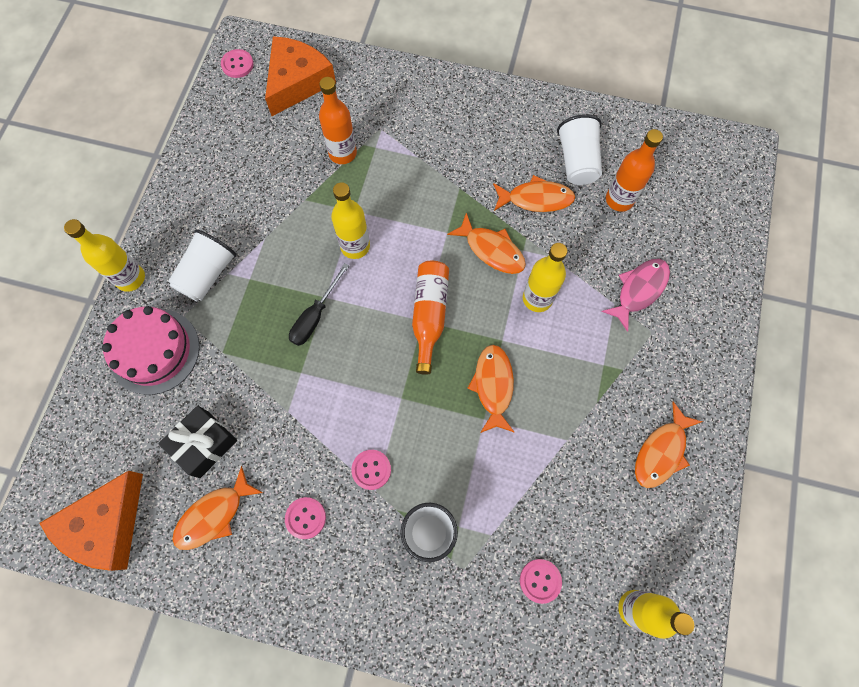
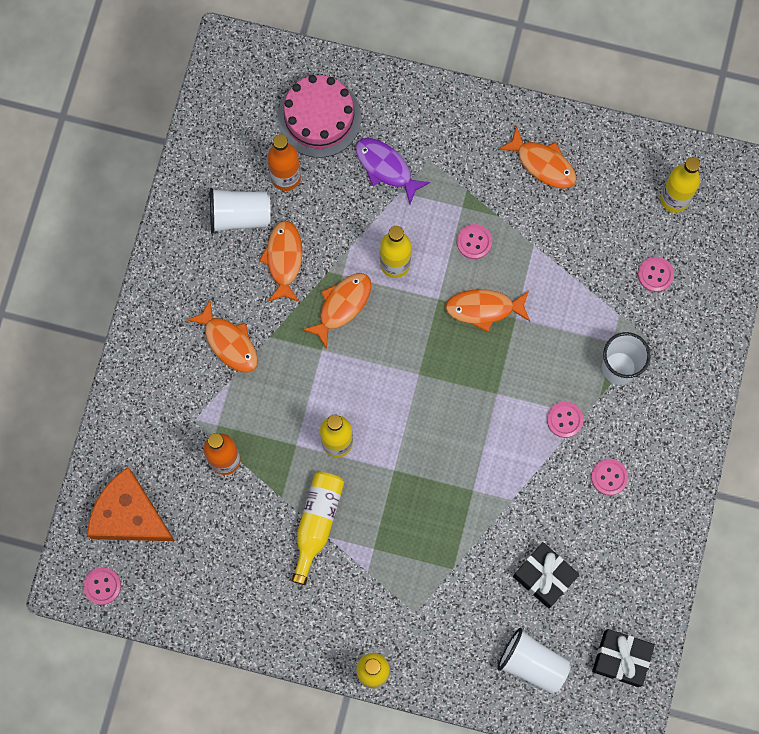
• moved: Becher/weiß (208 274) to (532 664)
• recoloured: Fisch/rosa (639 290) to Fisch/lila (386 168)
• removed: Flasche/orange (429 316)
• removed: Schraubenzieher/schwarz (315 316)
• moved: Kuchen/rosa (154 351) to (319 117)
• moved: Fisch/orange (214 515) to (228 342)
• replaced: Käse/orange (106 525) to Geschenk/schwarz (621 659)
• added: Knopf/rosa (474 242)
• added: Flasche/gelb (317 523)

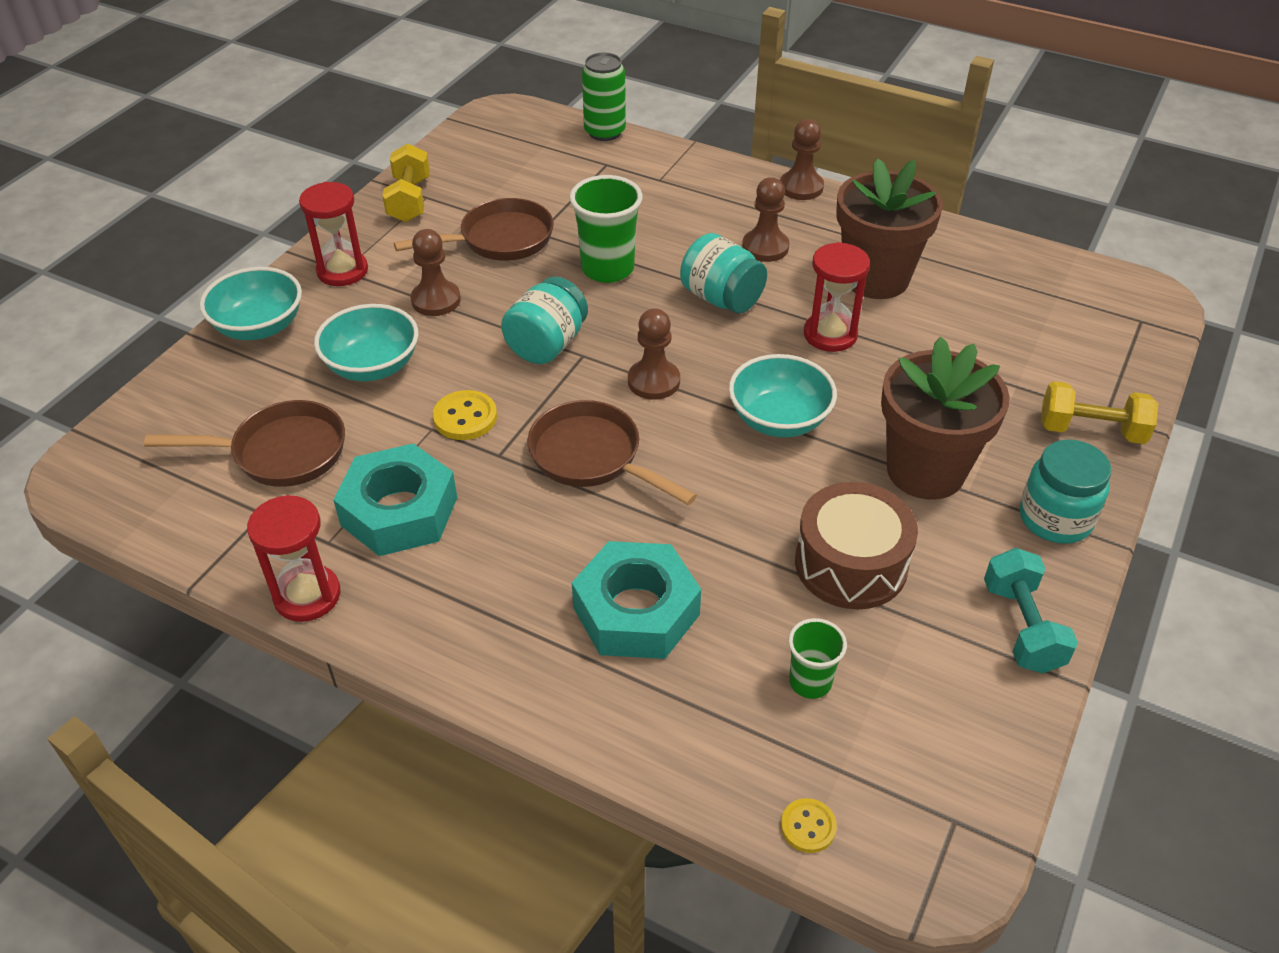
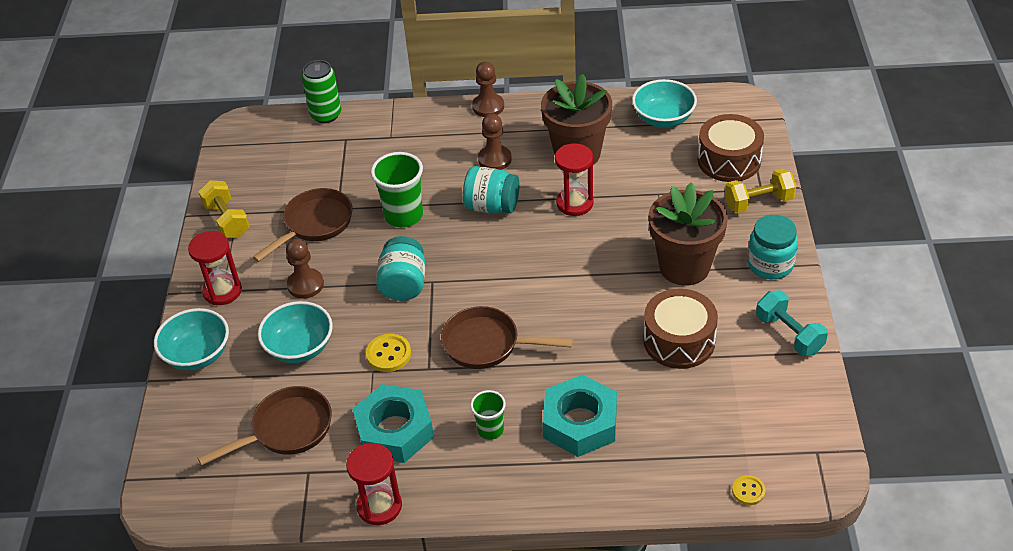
• removed: Bauer/braun (653 381)
• moved: Schüssel/türkis (779 419) to (663 118)
• moved: Becher/grün (810 682) to (490 430)
• added: Trommel/braun (729 160)

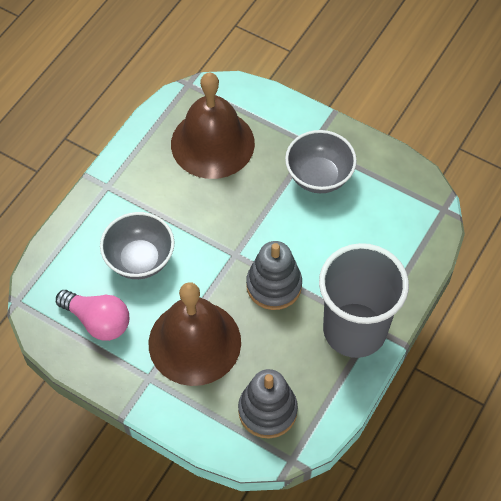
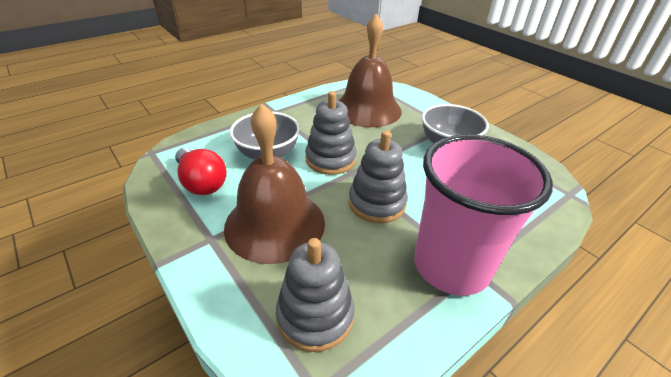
• recoloured: Becher/grau (354 330) to Becher/rosa (451 266)
• recoloured: Glühbirne/rosa (98 321) to Glühbirne/rot (201 183)
• added: Stapelspielzeug/grau (330 159)

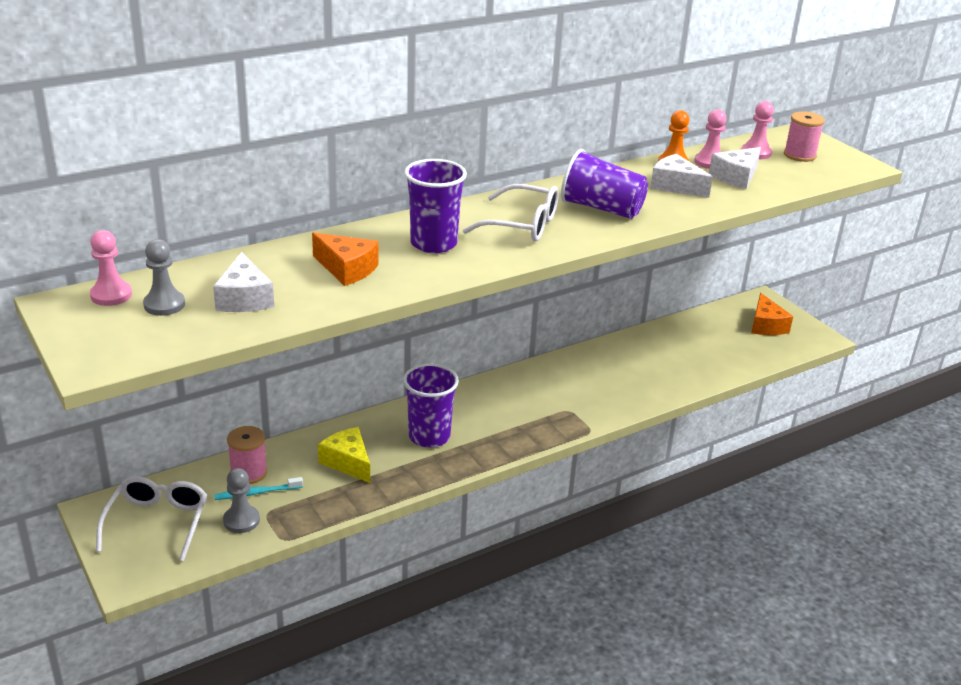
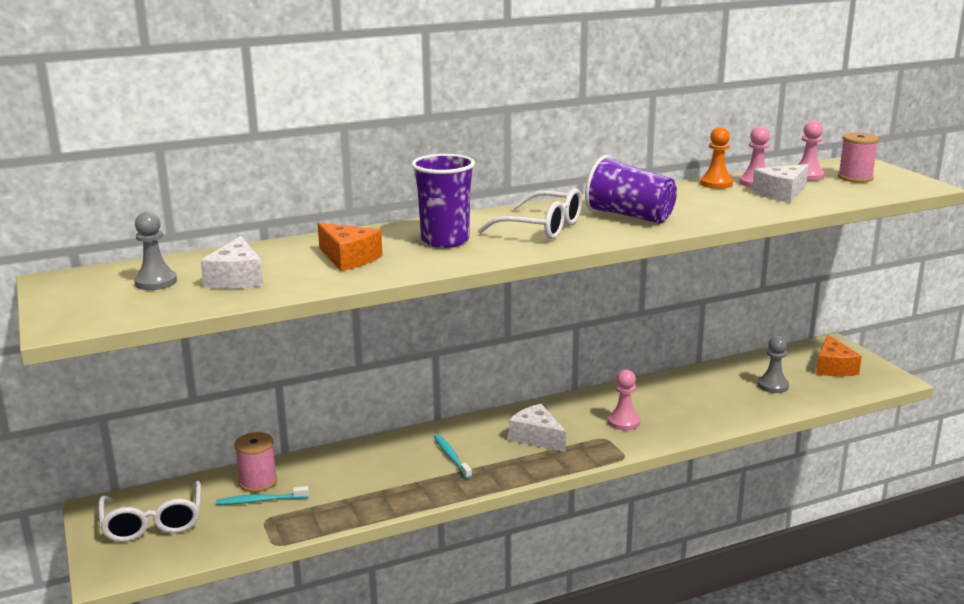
• moved: Käse/weiß (675 186) to (537 437)
• moved: Bauer/rosa (111 295) to (624 422)
• replaced: Becher/lila (429 436) to Zahnbürste/türkis (451 456)
• removed: Käse/gelb (348 462)
• moved: Bauer/grau (241 520) to (773 386)
• turned: Brille/weiß (157 522) = (153 523) 150 degrees clockwise

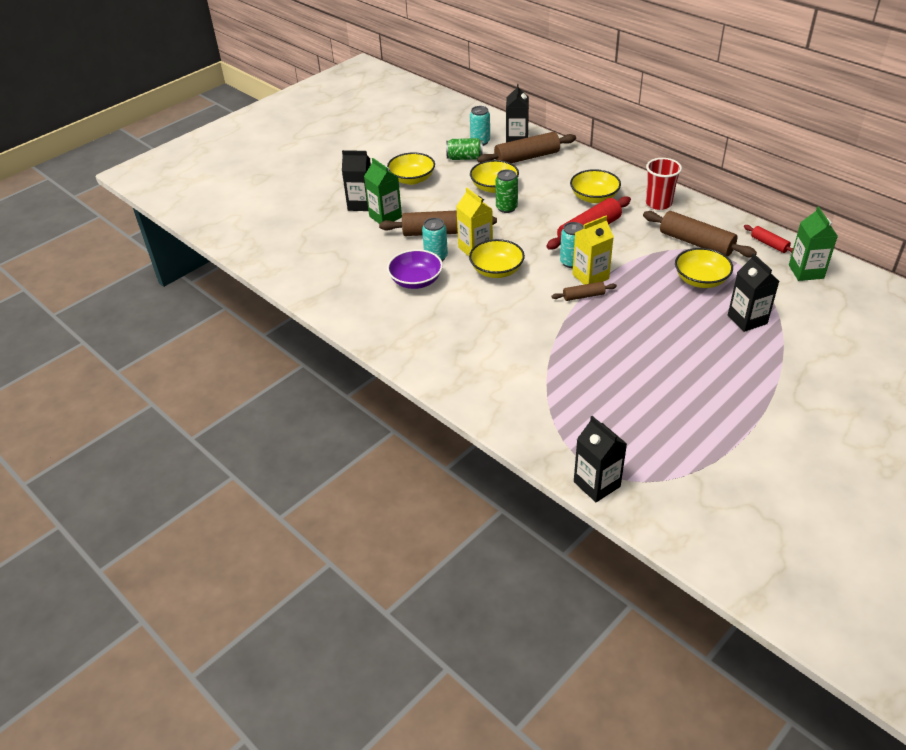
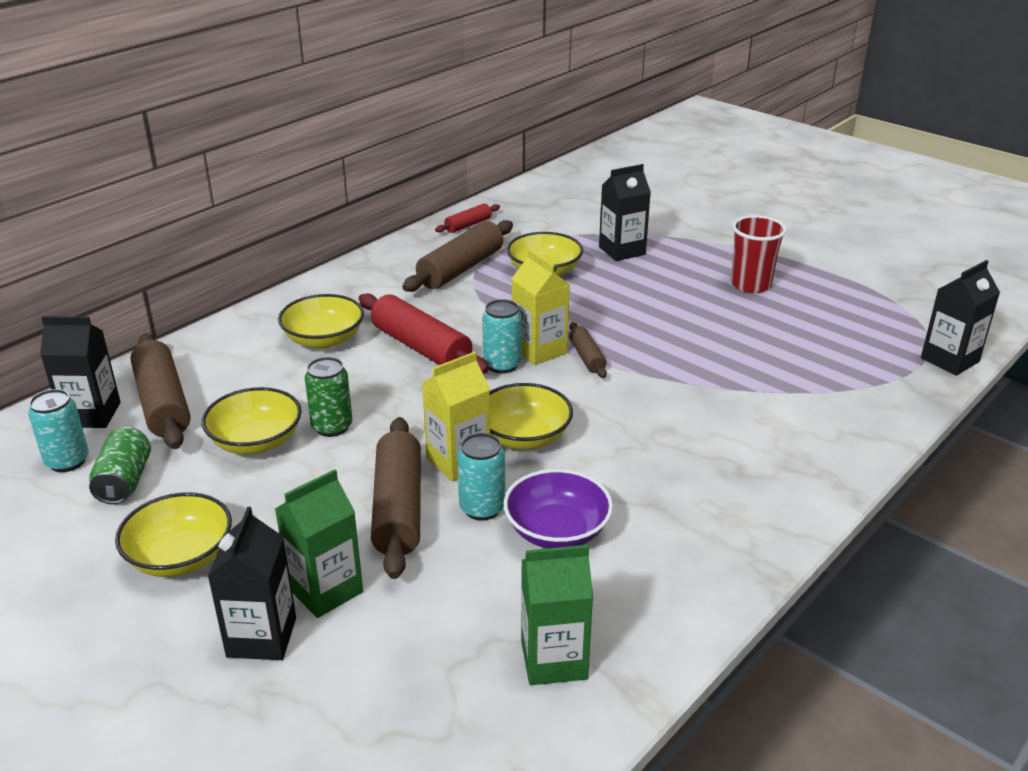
• moved: Becher/rot (658 203) to (751 285)
• moved: Getränkekarton/grün (806 271) to (554 660)

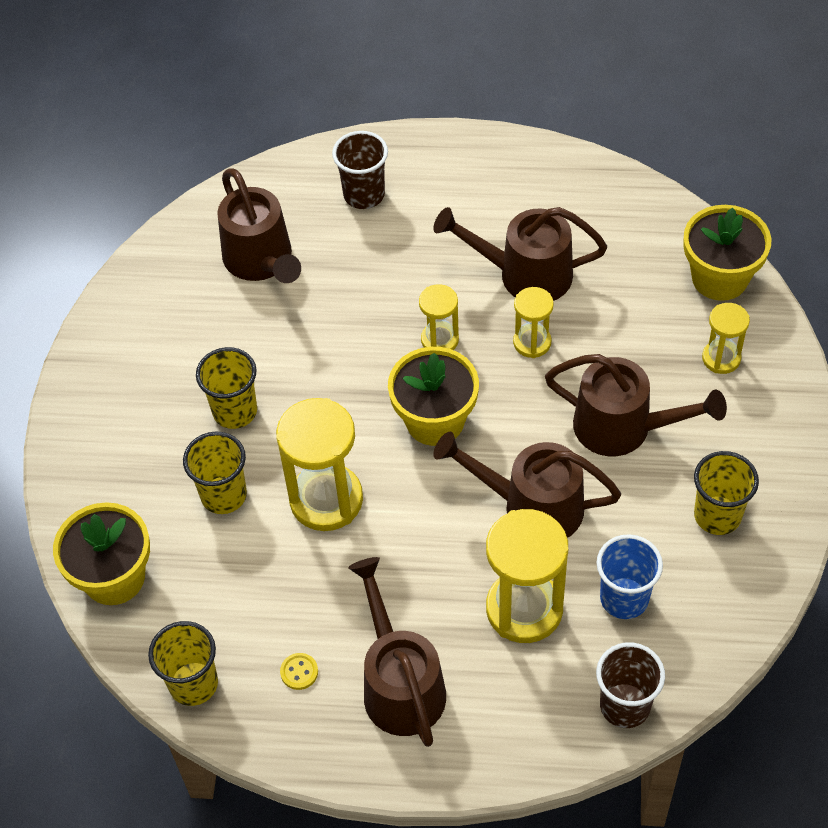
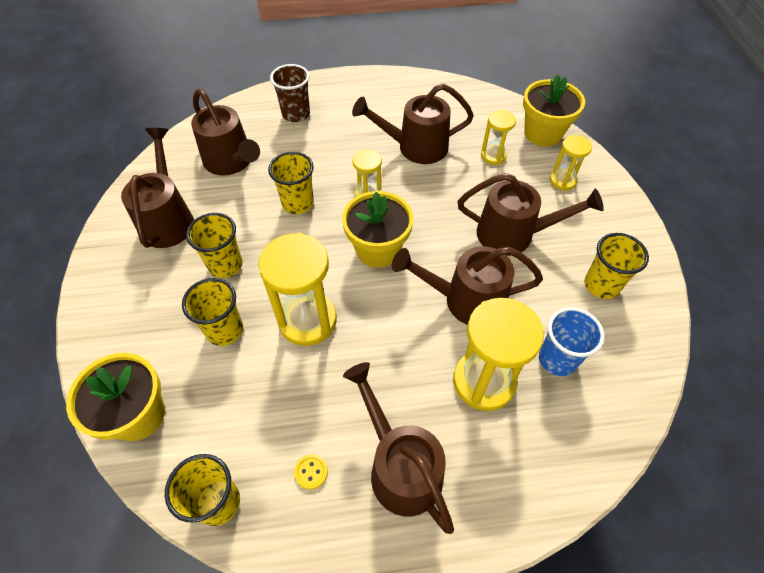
• moved: Sanduhr/gelb (532 342) to (493 155)
• removed: Becher/braun (625 706)
• added: Gießkanne/braun (168 218)
• added: Becher/gelb (298 203)

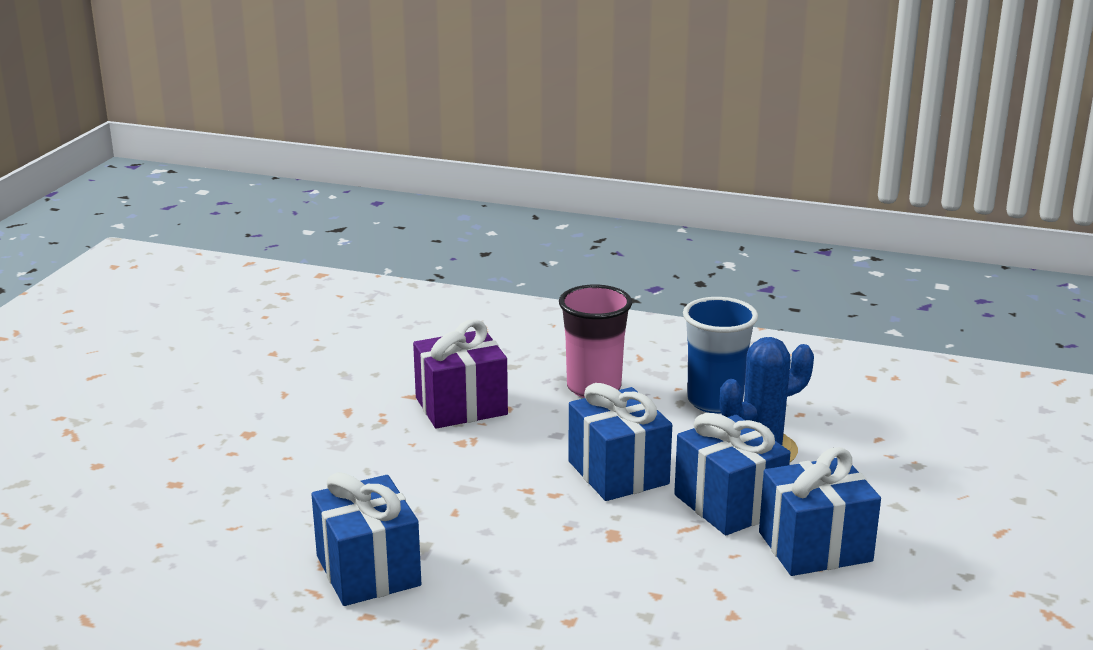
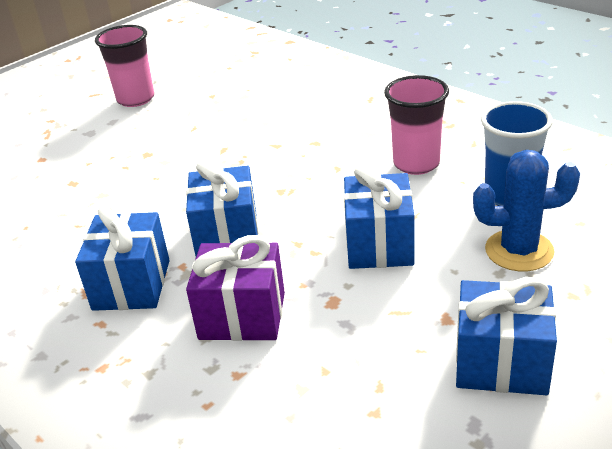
• moved: Geschenk/lila (461 406) to (242 316)
• moved: Geschenk/blau (729 504) to (227 235)
• added: Becher/rosa (136 99)

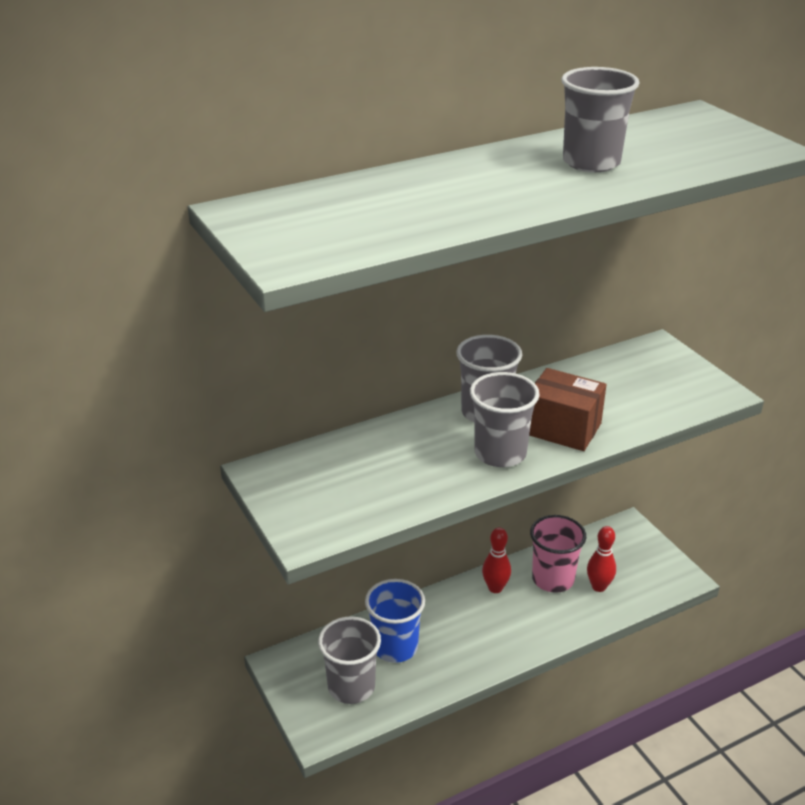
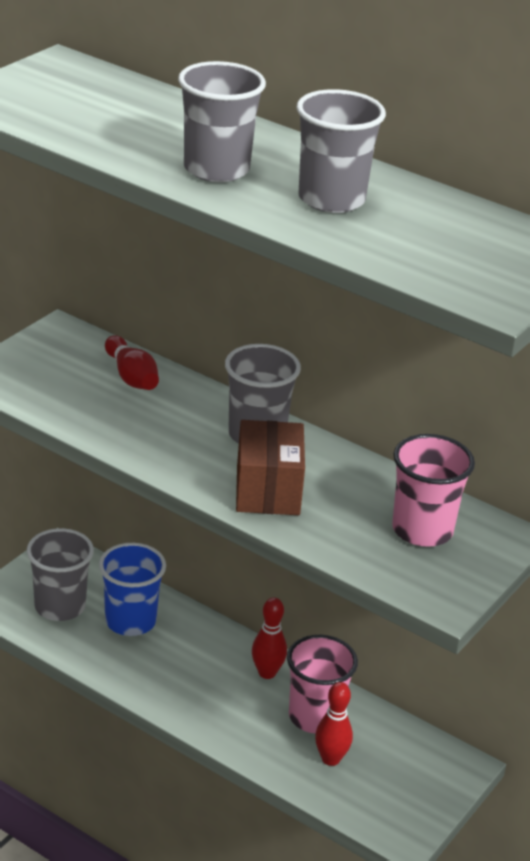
• moved: Becher/grau (500 453) to (216 169)
• added: Bowlingkegel/rot (131 377)
• added: Becher/rosa (422 530)

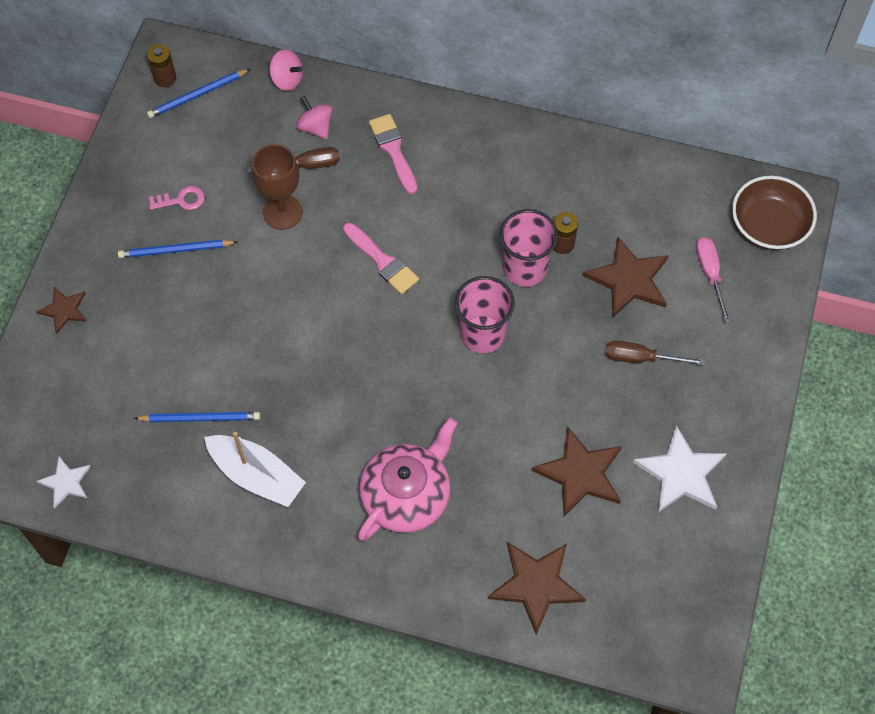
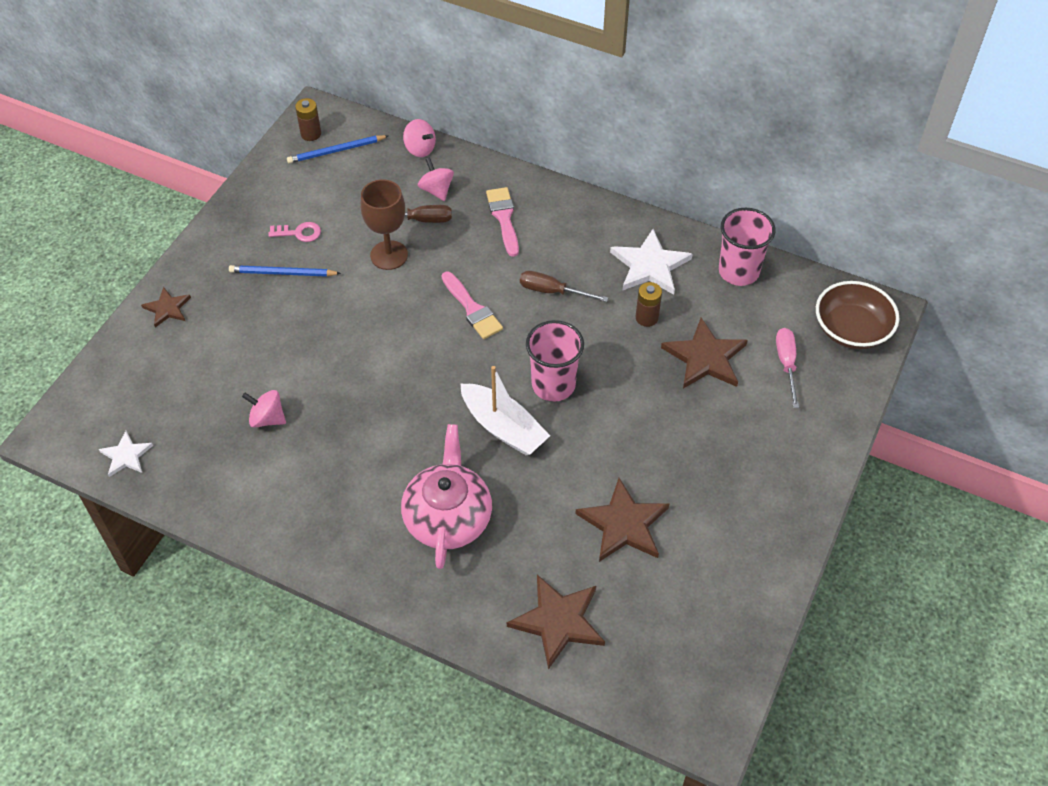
• moved: Becher/rosa (525 268) to (738 271)
• moved: Schraubenzieher/braun (640 358) to (552 291)
• replaced: Bleistift/blau (200 418) to Kreisel/rosa (267 418)
• turned: Teekanne/rosa (407 495) = (448 517) 45 degrees counterclockwise
• moved: Stern/weiß (681 473) to (650 266)
• moved: Boot/weiß (256 475) to (503 427)

